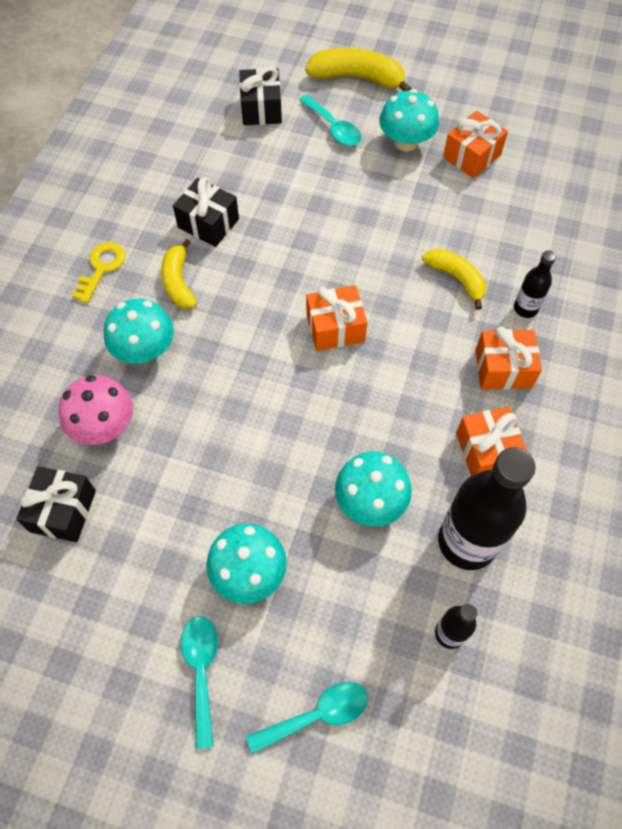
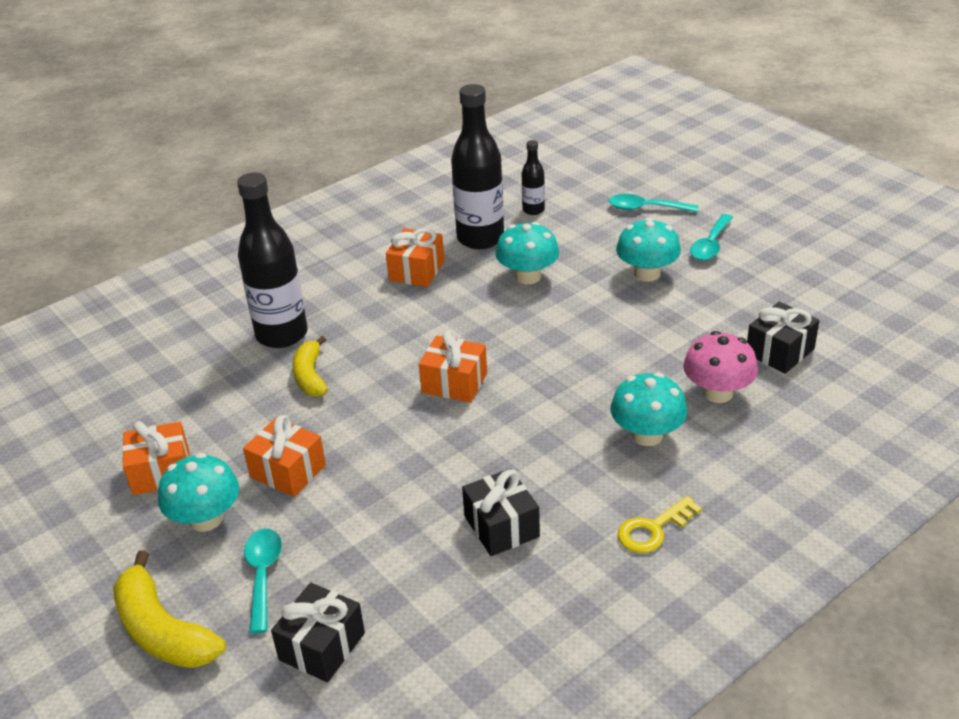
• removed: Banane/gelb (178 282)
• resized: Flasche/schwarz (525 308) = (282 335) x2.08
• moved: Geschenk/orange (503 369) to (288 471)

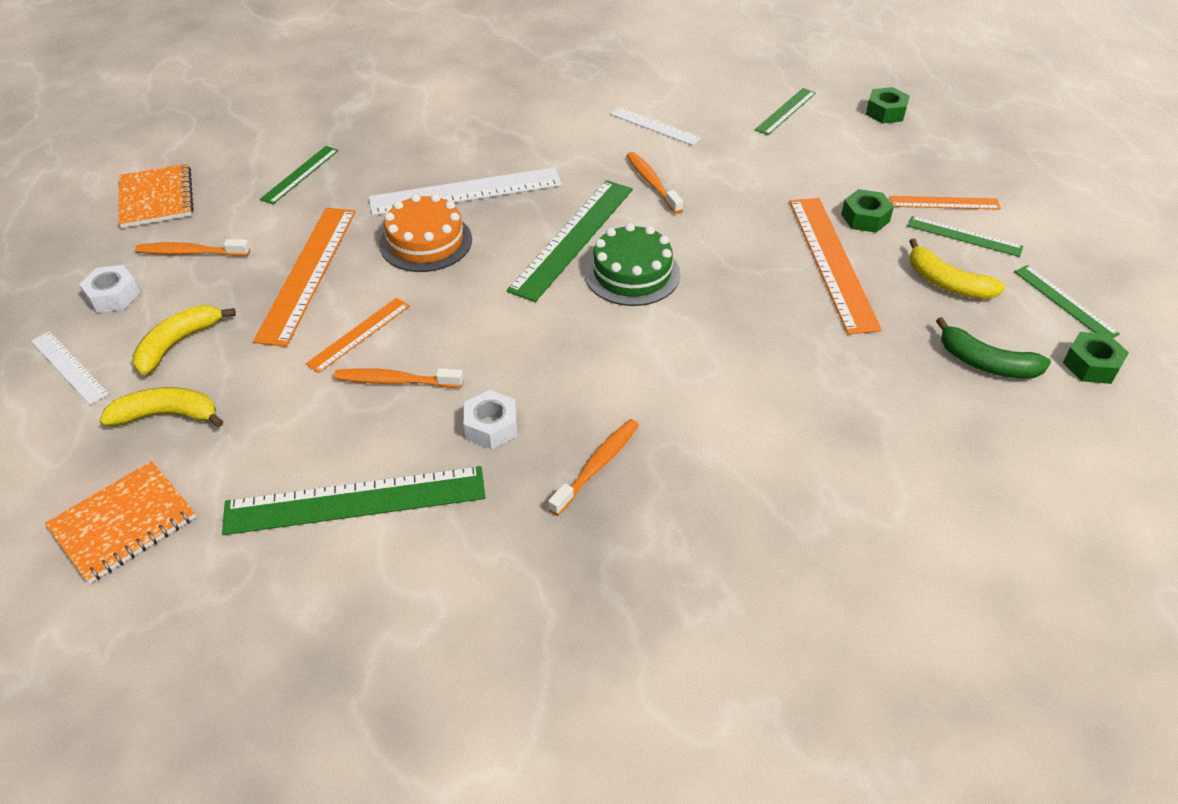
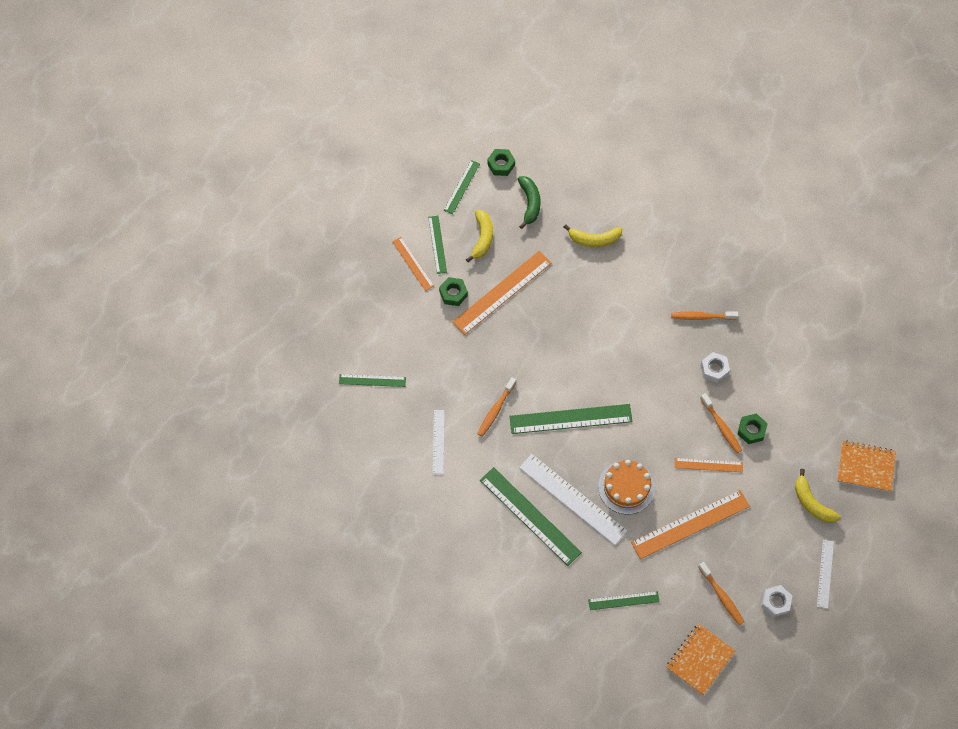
• moved: Sechskantmutter/grün (885 112) to (751 430)
• removed: Kuchen/grün (632 273)
• moved: Banane/gelb (178 344) to (594 239)
• moved: Lineal/grün (355 501) to (530 516)

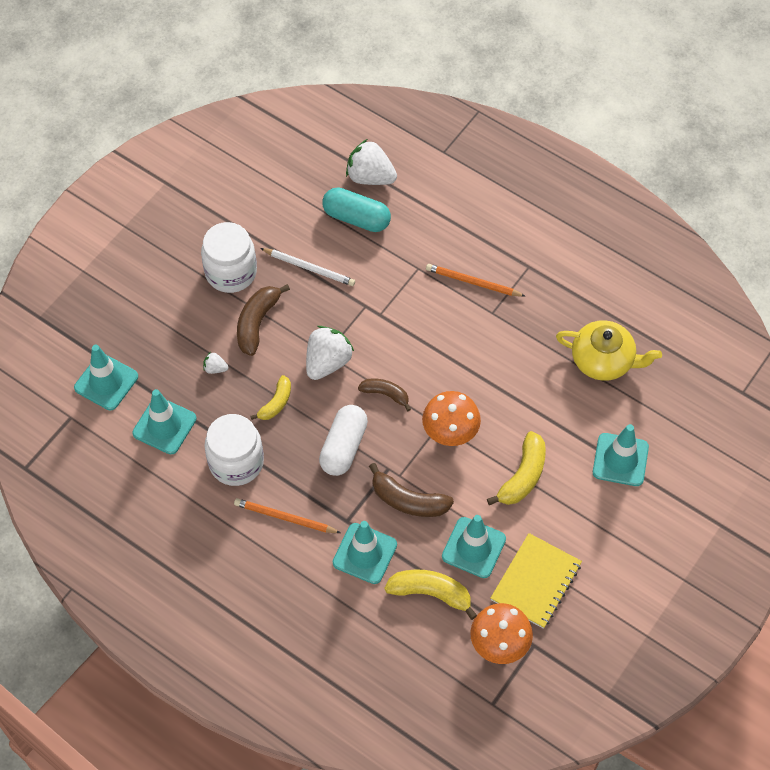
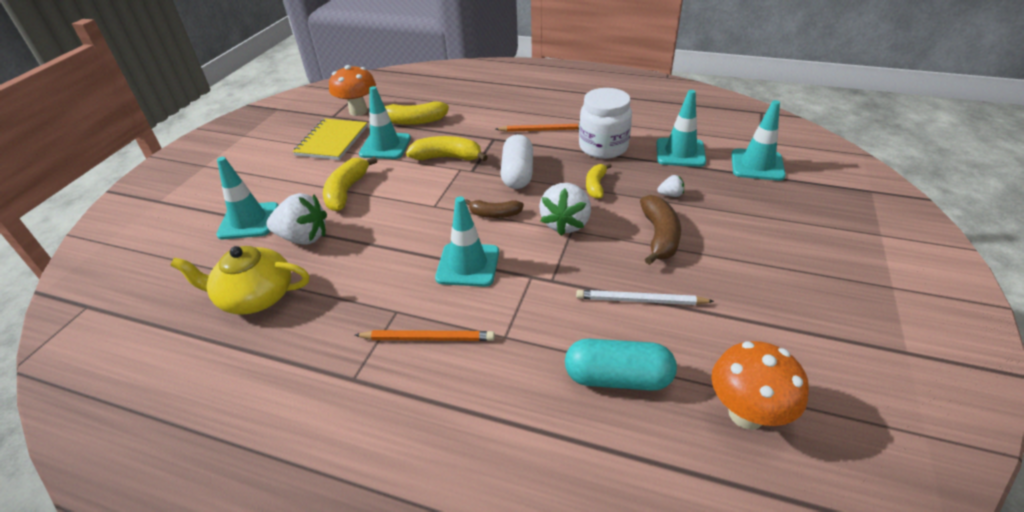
• moved: Erdbeere/weiß (370 177) to (303 238)
• removed: Einmachglas/weiß (231 272)
• moved: Pilz/orange (450 434) to (746 414)
• recoloured: Banane/braun (408 500) to Banane/gelb (447 157)
• moved: Leitkegel/türkis (365 553) to (468 265)

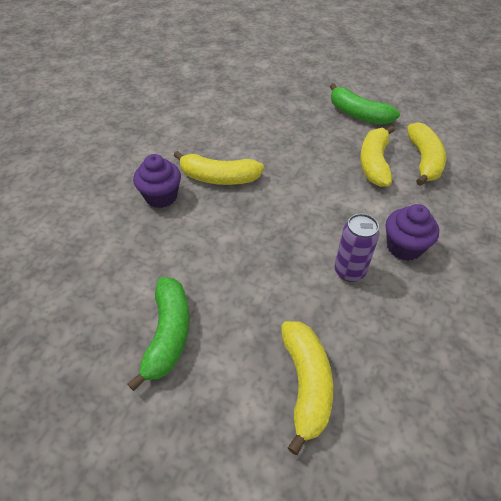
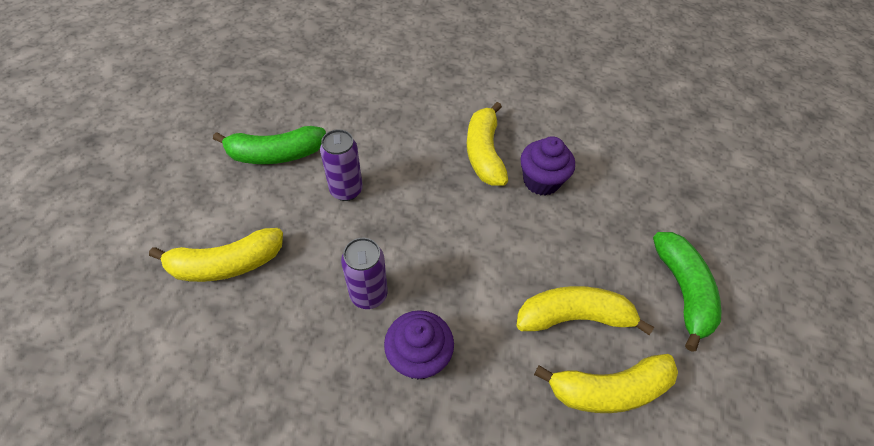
• turned: Banane/grün (358 114) = (682 291) 150 degrees clockwise
• moved: Muffin/lila (161 197) to (541 181)
• added: Dose/lila (346 190)

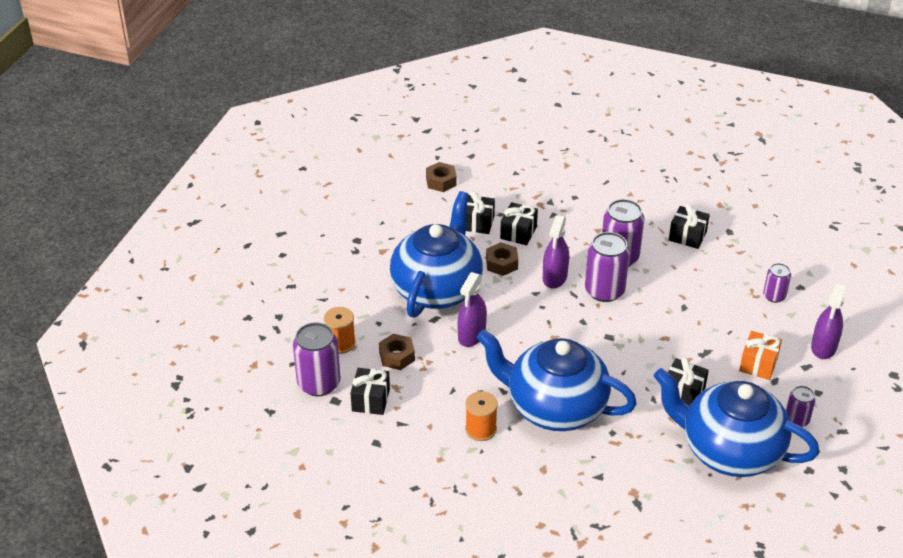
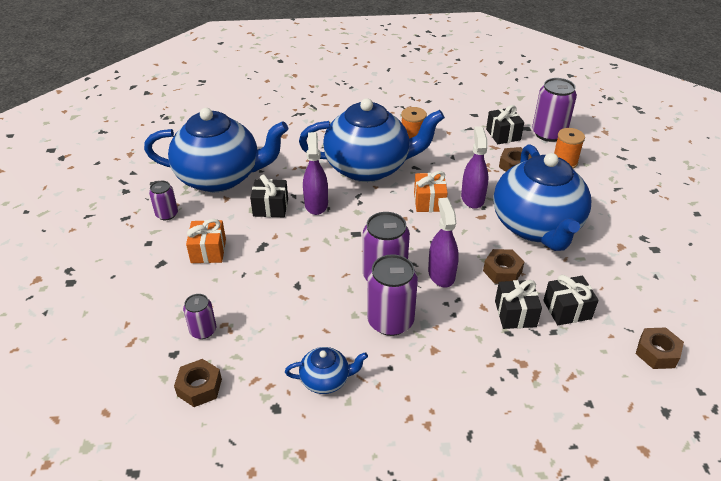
• replaced: Geschenk/schwarz (687 236) to Teekanne/blau (326 380)
• moved: Sprühflasche/lila (823 347) to (316 204)
• added: Geschenk/orange (429 201)
• added: Sechskantmutter/braun (199 387)

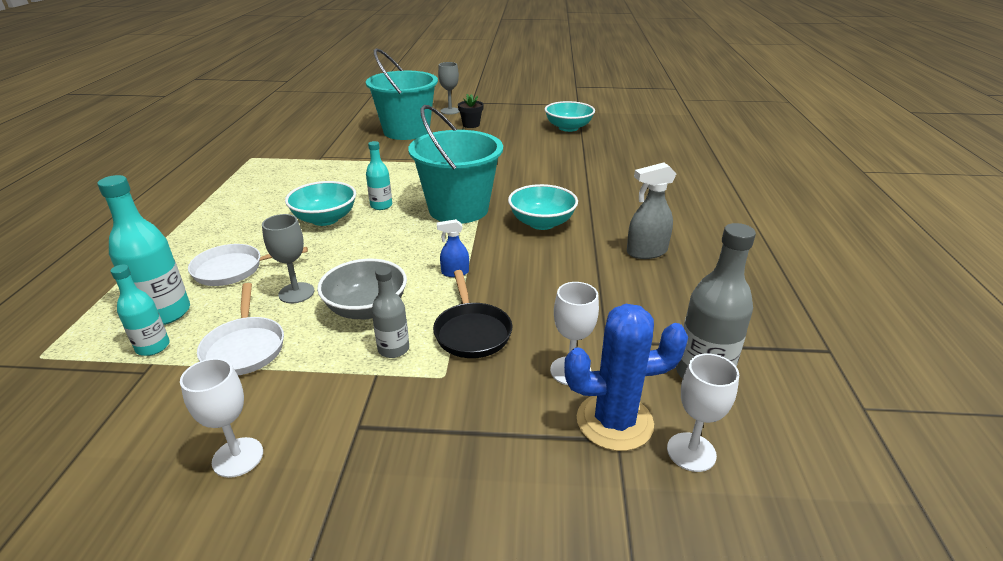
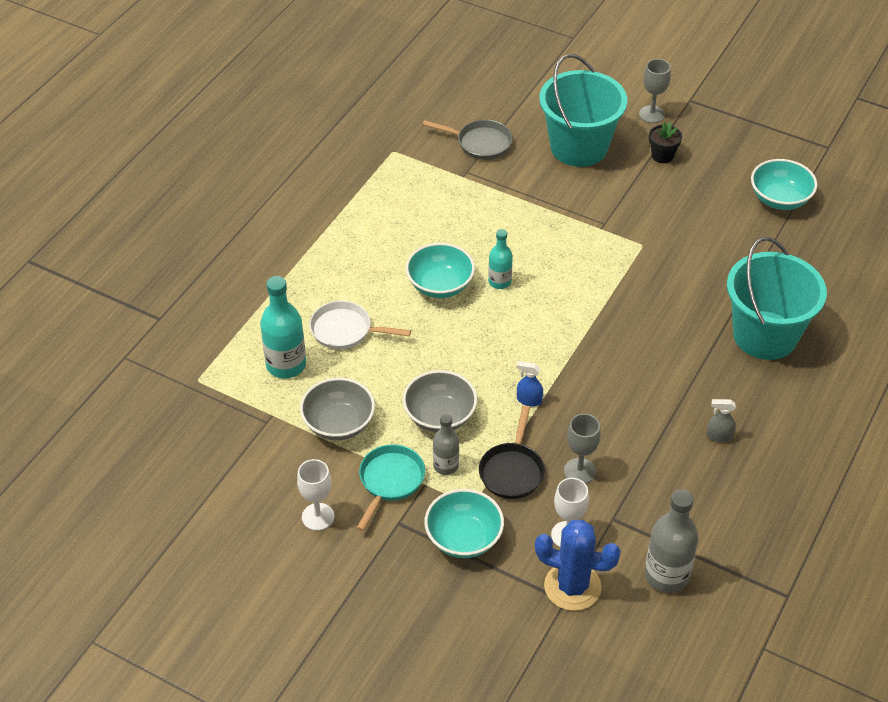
• moved: Eimer/türkis (458 209) to (765 335)
• resized: Sprühflasche/grau (646 252) = (719 436) x0.60
• moved: Schüssel/türkis (542 223) to (463 538)
• moved: Kelch/grau (296 293) to (579 471)
• removed: Flasche/türkis (153 347)
• replaced: Pfanne/weiß (244 347) to Schüssel/grau (338 424)
• removed: Kelch/weiß (691 452)
• added: Pfanne/grau (480 143)
• added: Pfanne/türkis (390 481)

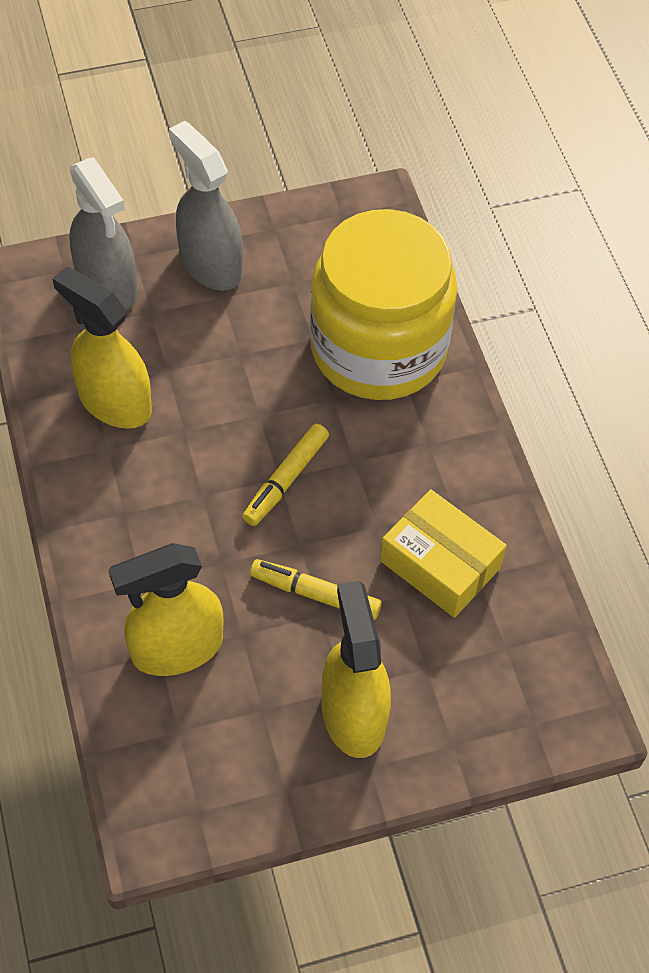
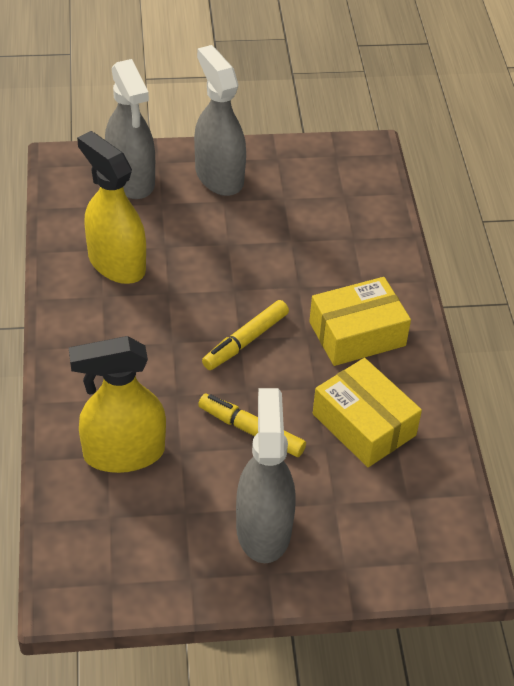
• removed: Einmachglas/gelb (378 348)
• recoloured: Sprühflasche/gelb (353 714) to Sprühflasche/grau (263 528)
• added: Schachtel/gelb (357 334)

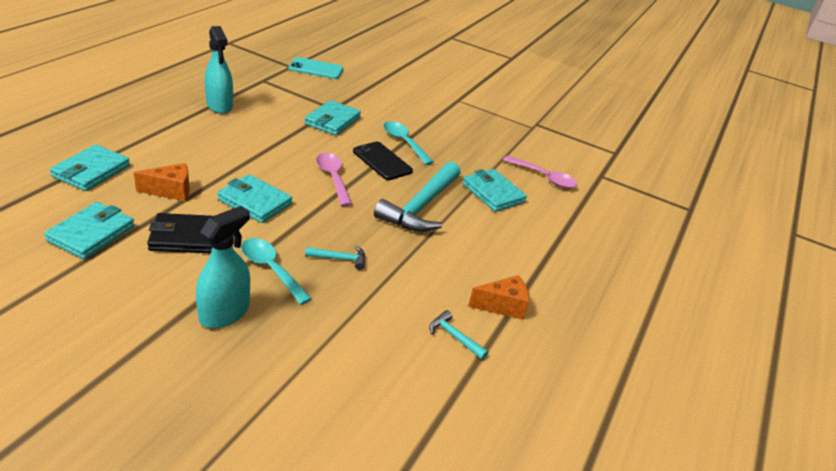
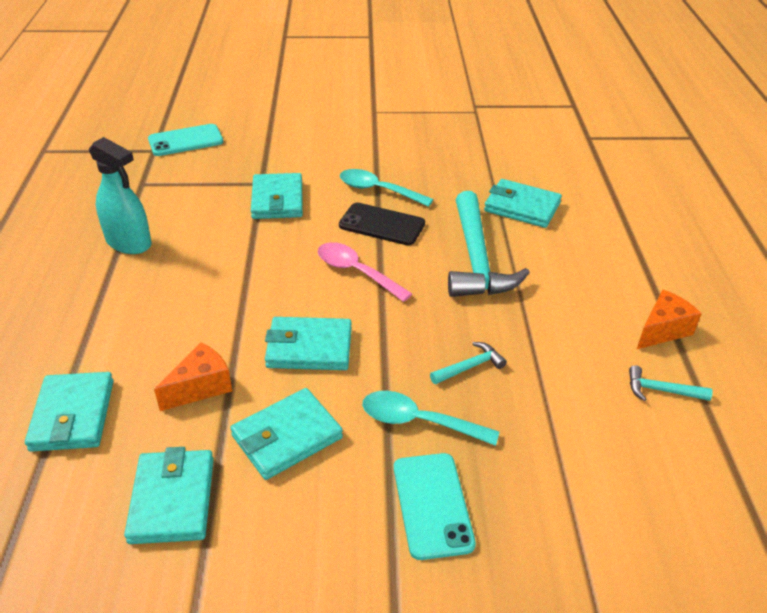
• removed: Löffel/rosa (544 177)
• replaced: Sprühflasche/türkis (224 313) to Handy/türkis (432 505)
• recoloured: Geldbörse/schwarz (186 237) to Geldbörse/türkis (287 437)

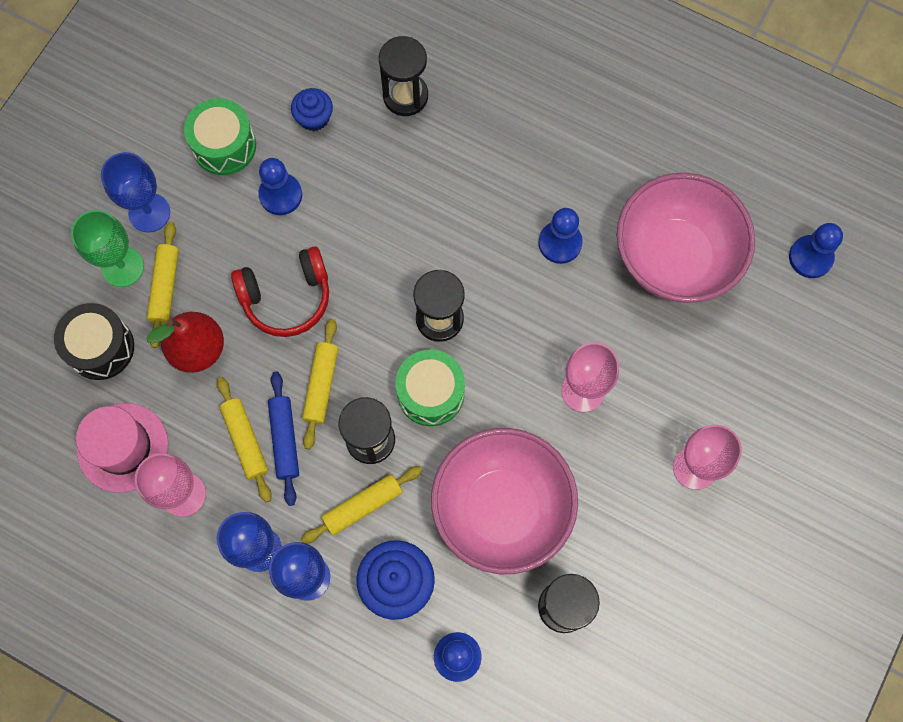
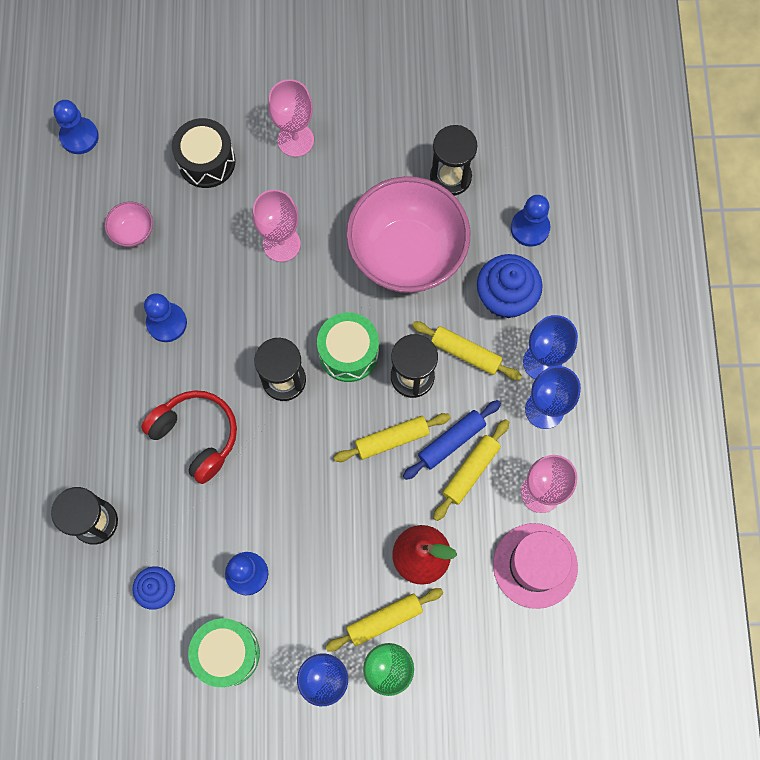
• resized: Schüssel/rosa (674 258) = (133 232) x0.40
• moved: Kopfhörer/rot (287 297) to (196 436)
• moved: Trommel/schwarz (101 347) to (206 161)

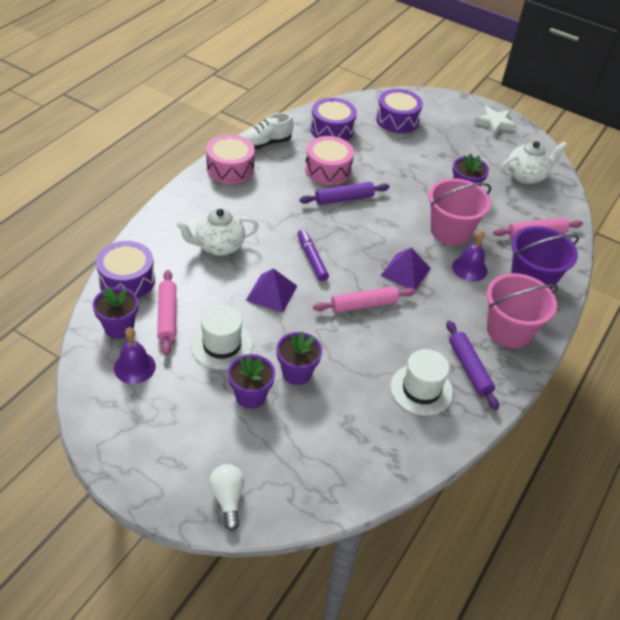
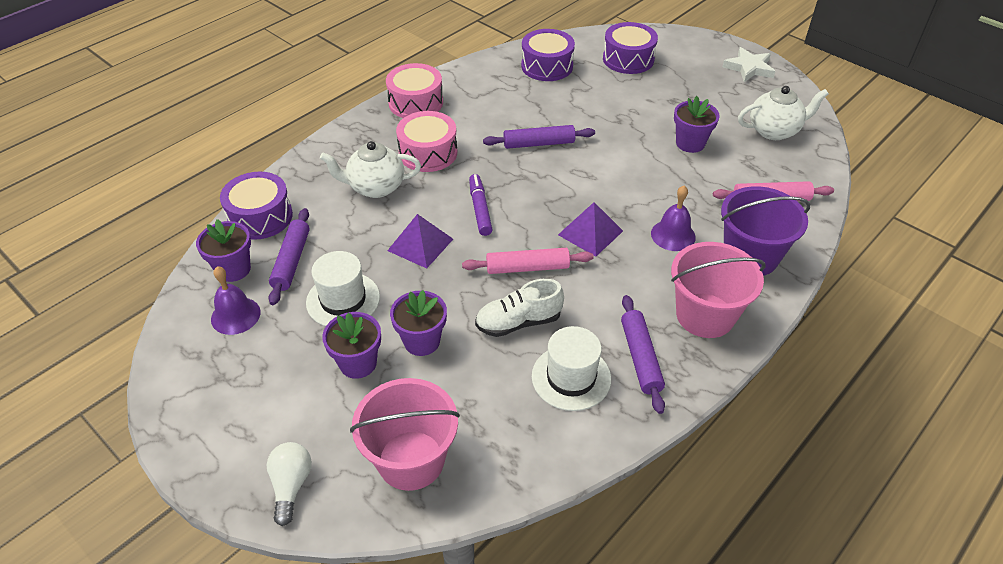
• moved: Schuh/weiß (265 144) to (518 322)
• moved: Trommel/rosa (328 169) to (428 153)
• moved: Eimer/rosa (450 231) to (411 460)
• recoloured: Nudelholz/rosa (167 316) to Nudelholz/lila (291 261)

